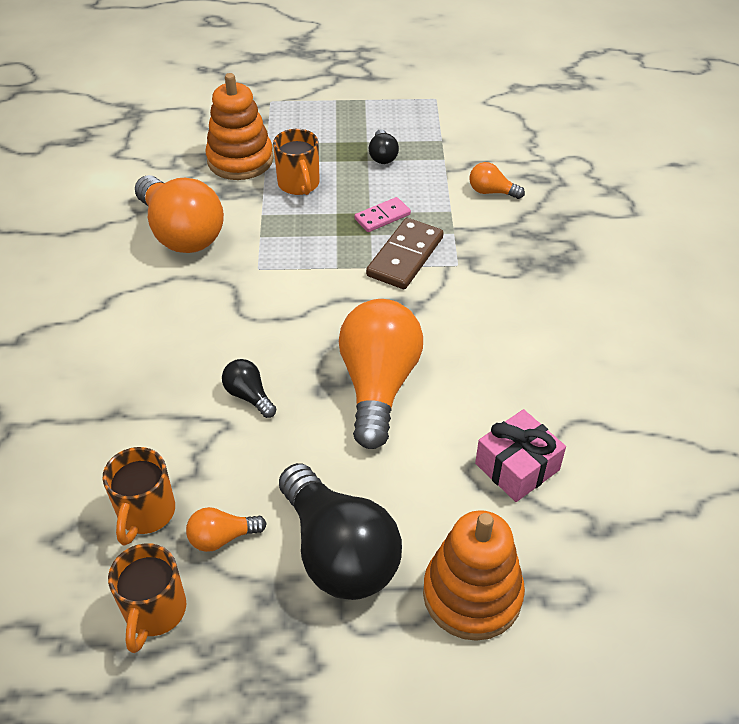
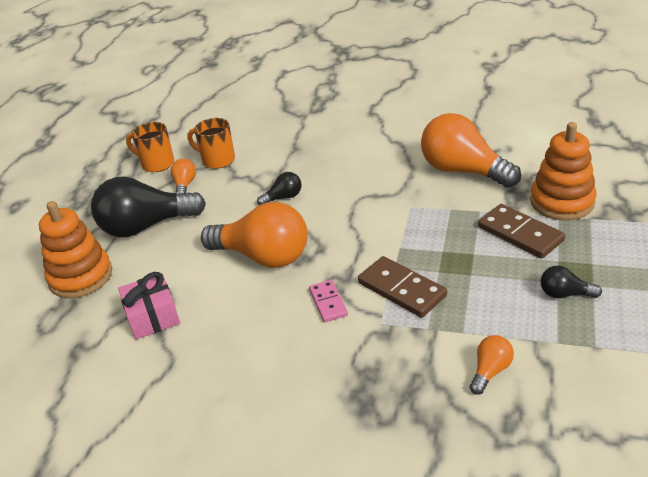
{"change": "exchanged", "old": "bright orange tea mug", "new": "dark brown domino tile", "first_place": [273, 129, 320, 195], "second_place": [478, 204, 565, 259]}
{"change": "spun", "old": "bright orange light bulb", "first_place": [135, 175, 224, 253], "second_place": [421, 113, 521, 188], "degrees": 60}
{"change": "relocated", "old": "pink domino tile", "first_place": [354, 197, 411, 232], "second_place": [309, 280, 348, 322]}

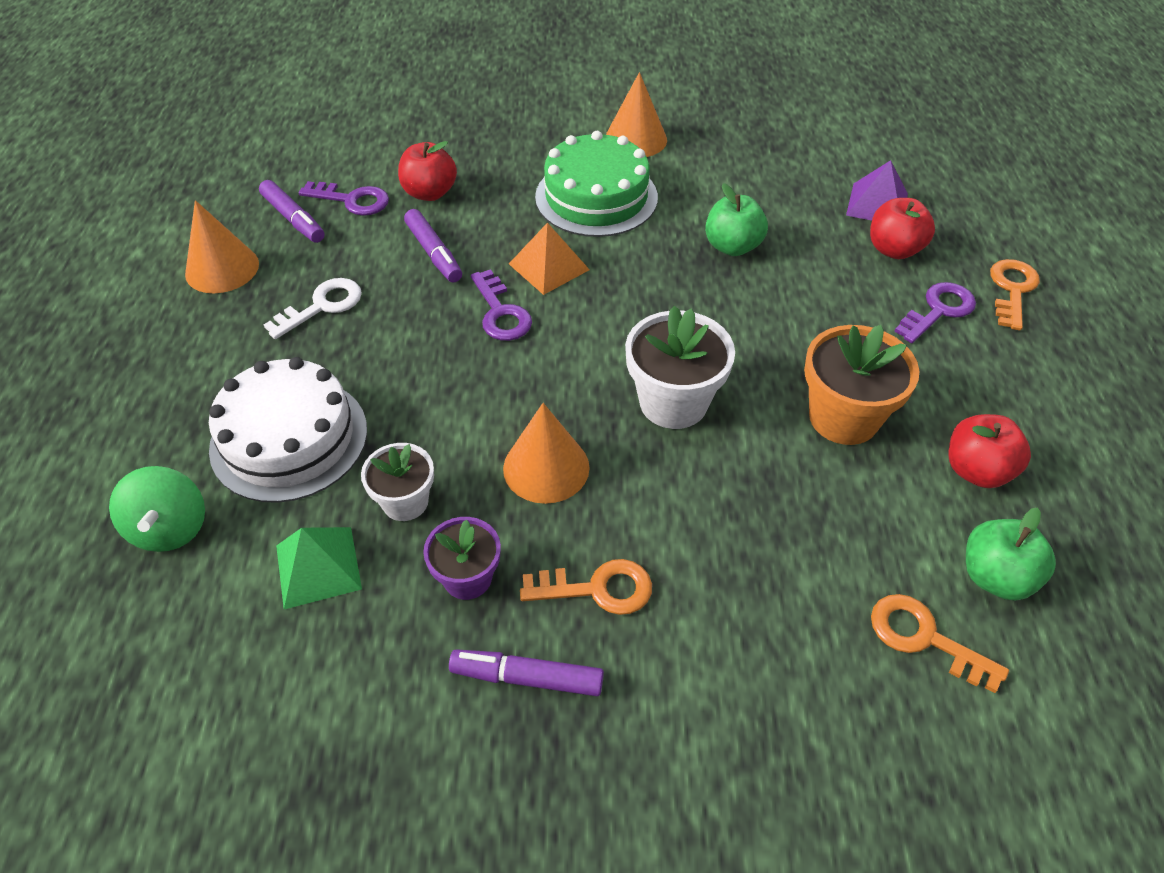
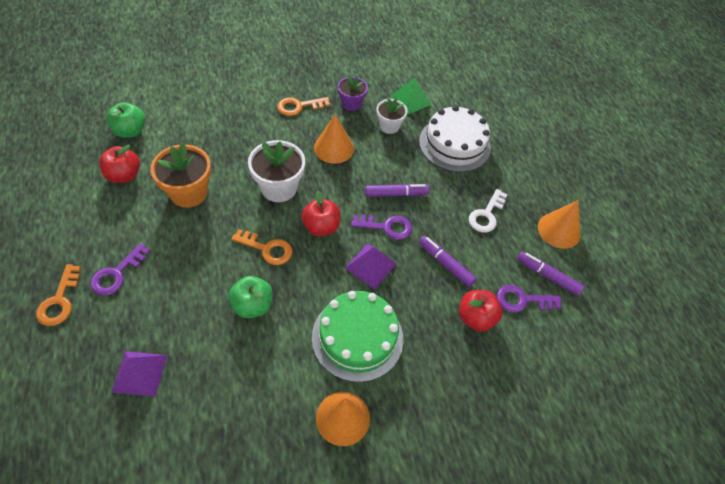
{"change": "relocated", "old": "red apple", "first_place": [870, 198, 935, 259], "second_place": [301, 191, 341, 236]}
{"change": "colour", "old": "bright orange pyramid shape", "new": "royal purple pyramid shape", "first_place": [509, 223, 590, 295], "second_place": [345, 244, 396, 289]}
{"change": "spun", "old": "royal purple latchkey", "first_place": [471, 269, 532, 341], "second_place": [351, 215, 412, 240], "degrees": 135}
{"change": "missing", "old": "green spinning top", "first_place": [109, 466, 205, 552]}
{"change": "relocated", "old": "bright orange latchkey", "first_place": [871, 594, 1009, 693], "second_place": [231, 229, 292, 265]}
{"change": "relocated", "old": "royal purple felt pen", "first_place": [449, 649, 604, 696], "second_place": [365, 184, 429, 197]}

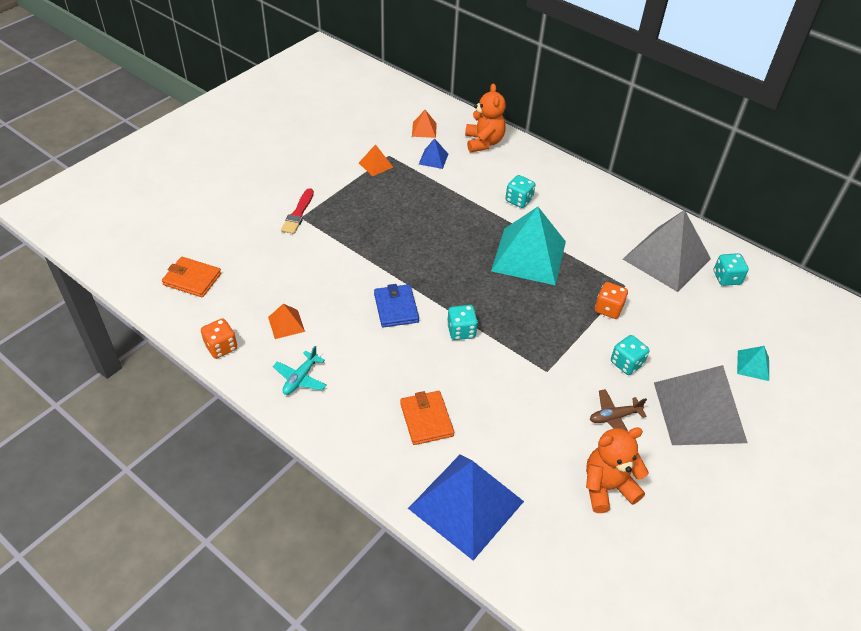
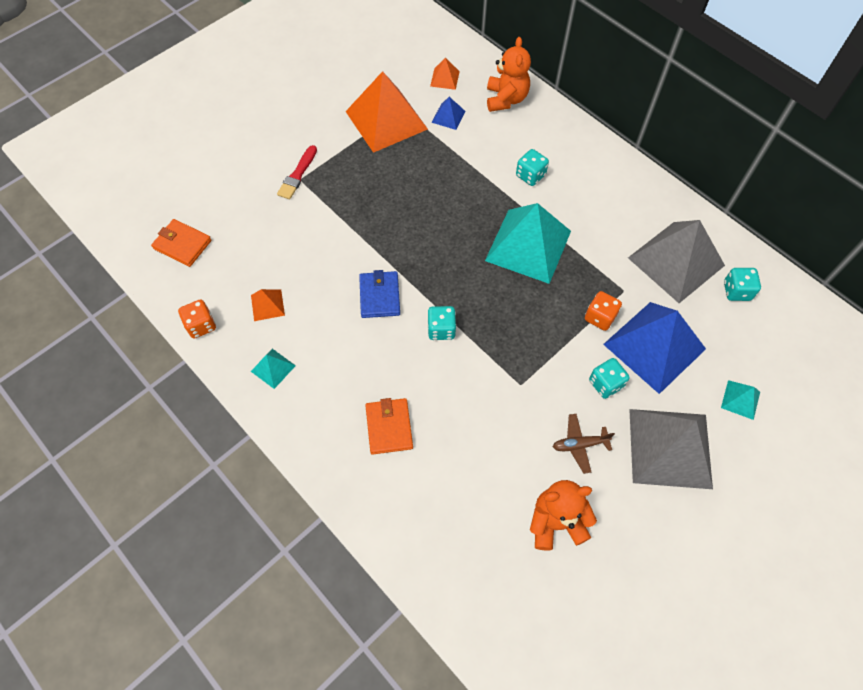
{"change": "size", "old": "bright orange pyramid shape", "first_place": [359, 144, 393, 176], "second_place": [346, 71, 428, 153], "factor": 2.31}
{"change": "exchanged", "old": "turquoise plane", "new": "turquoise pyramid shape", "first_place": [273, 346, 326, 395], "second_place": [251, 349, 296, 389]}
{"change": "relocated", "old": "royal blue pyramid shape", "first_place": [408, 454, 524, 561], "second_place": [603, 302, 706, 394]}

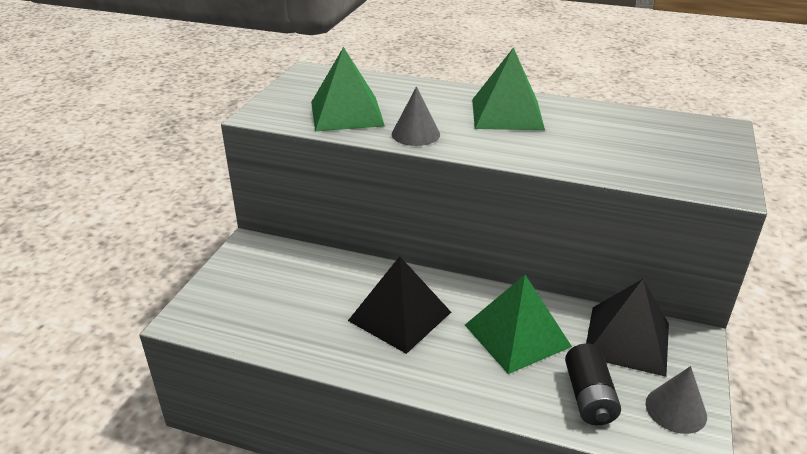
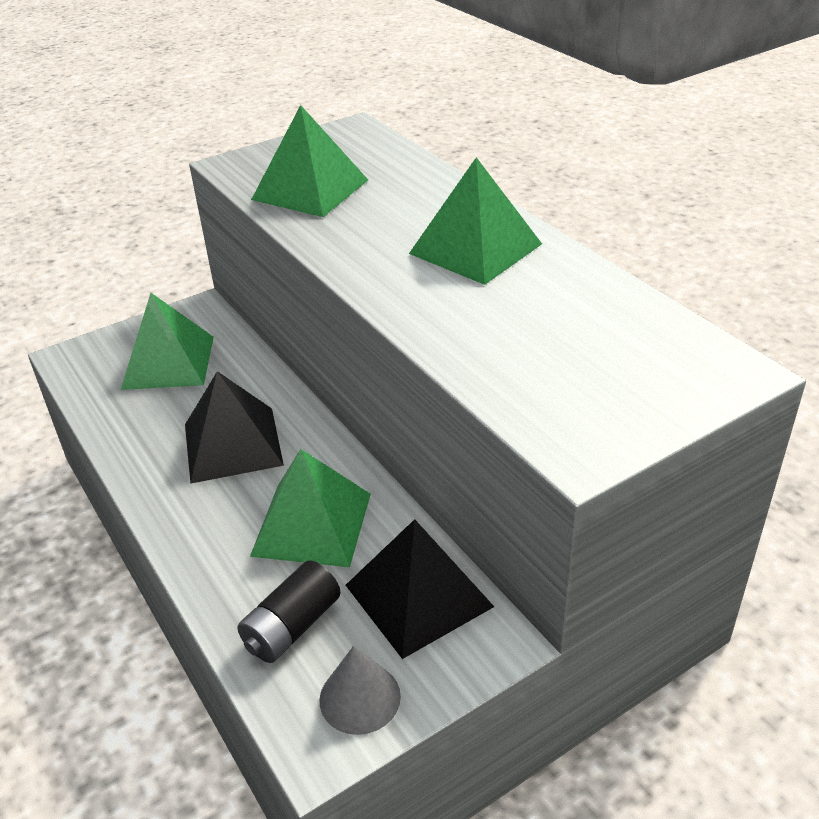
{"change": "missing", "old": "grey cone", "first_place": [392, 87, 440, 146]}
{"change": "appeared", "new": "green pyramid shape", "second_place": [121, 293, 214, 390]}

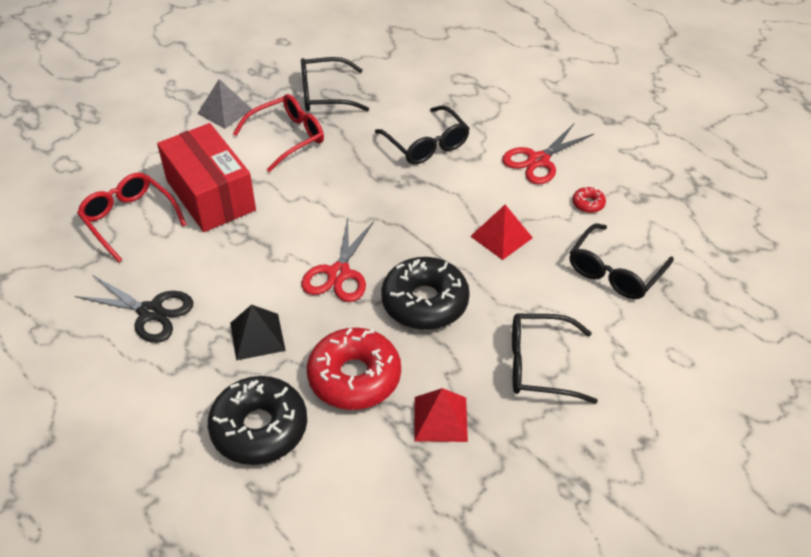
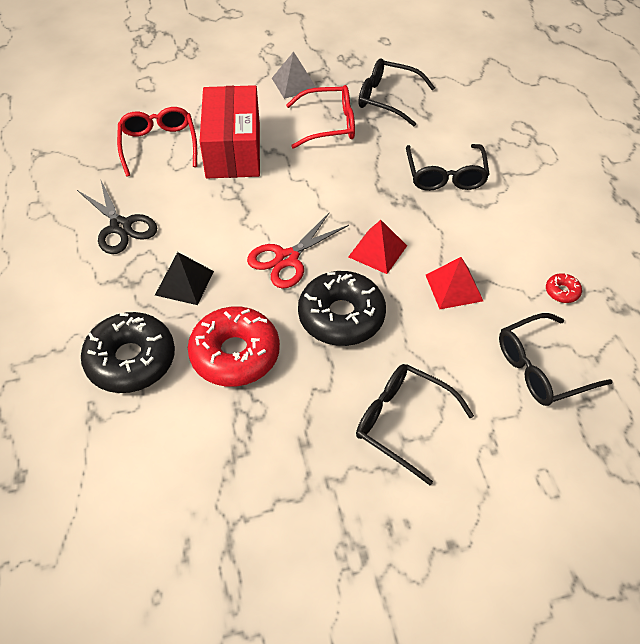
{"change": "missing", "old": "red scissors", "first_place": [502, 124, 594, 184]}
{"change": "relocated", "old": "red pyramid shape", "first_place": [414, 388, 468, 442], "second_place": [348, 220, 407, 274]}

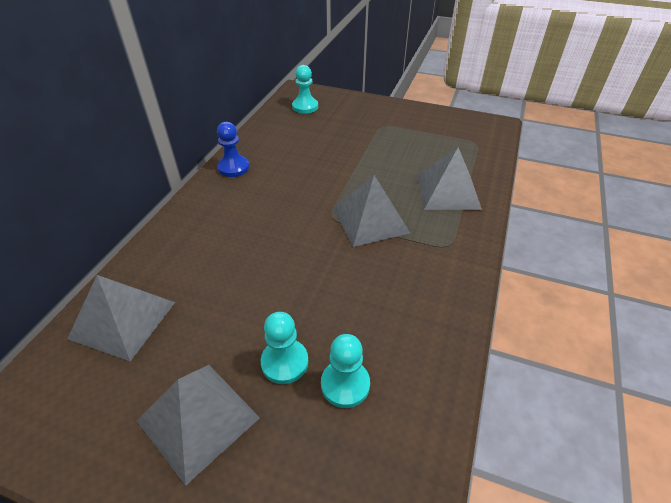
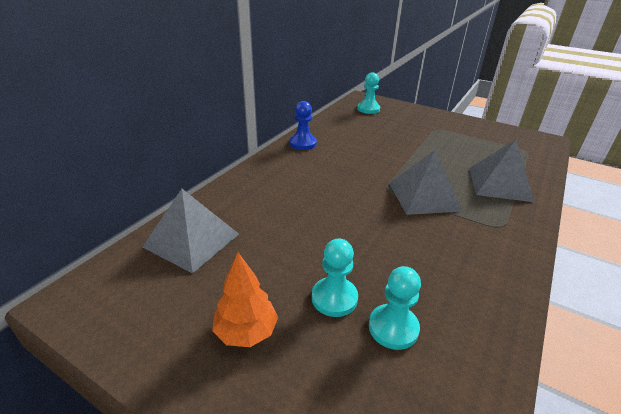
{"change": "exchanged", "old": "grey pyramid shape", "new": "bright orange fir tree", "first_place": [137, 365, 260, 486], "second_place": [212, 253, 278, 347]}

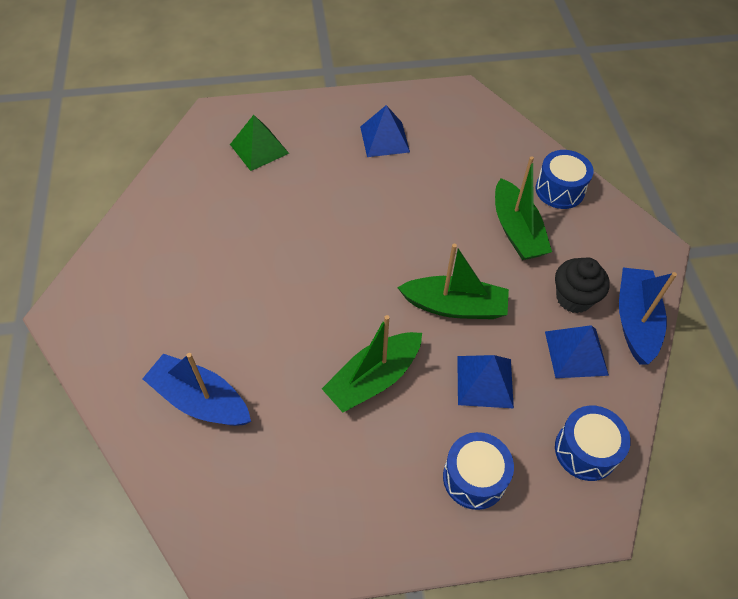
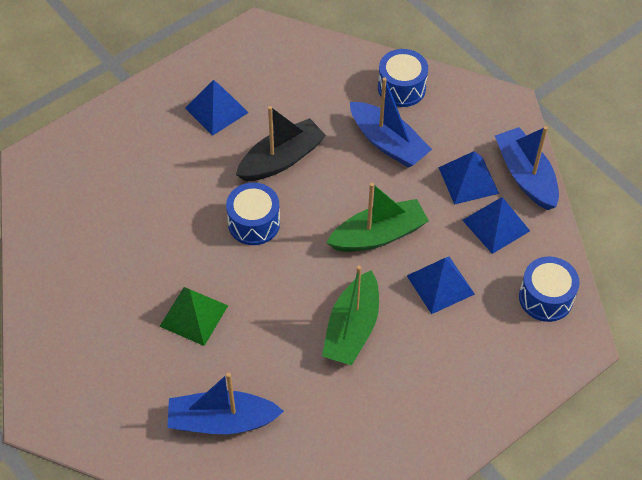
{"change": "relocated", "old": "green pyramid shape", "first_place": [230, 115, 289, 171], "second_place": [159, 287, 228, 346]}
{"change": "colour", "old": "green boat", "new": "royal blue boat", "first_place": [495, 156, 552, 260], "second_place": [350, 77, 432, 168]}
{"change": "exchanged", "old": "ebony muffin", "new": "royal blue pyramid shape", "first_place": [555, 257, 610, 313], "second_place": [438, 151, 499, 205]}
{"change": "relocated", "old": "royal blue toy drum", "first_place": [443, 432, 514, 510], "second_place": [226, 182, 280, 245]}
{"change": "appeared", "new": "ebony boat", "second_place": [236, 106, 326, 181]}

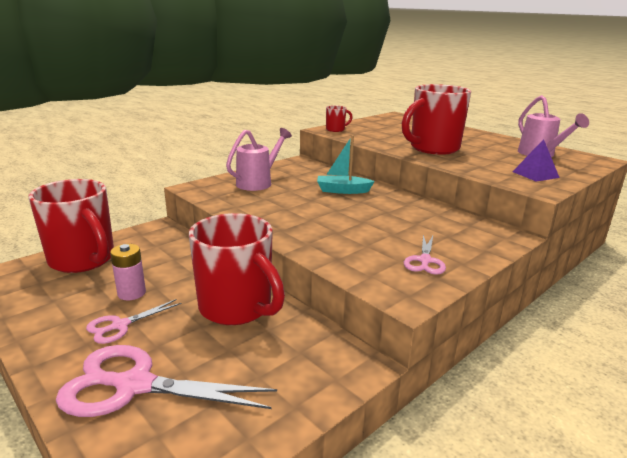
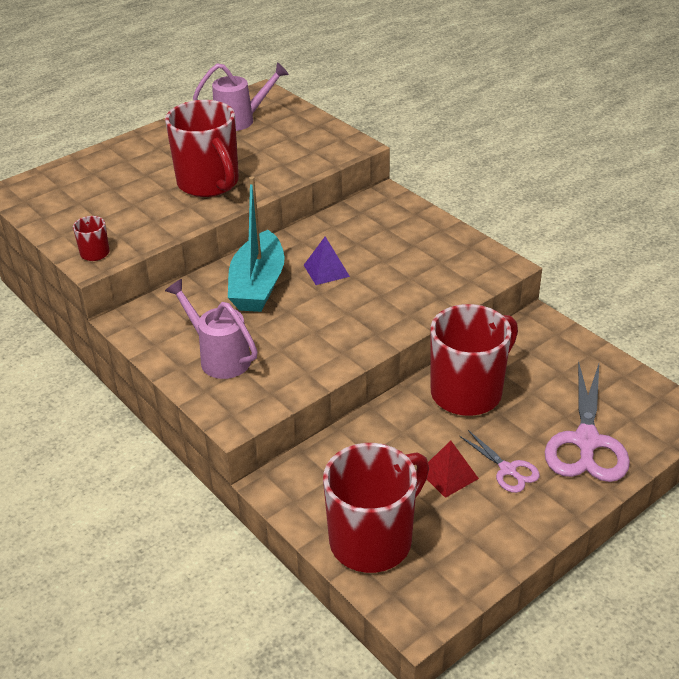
{"change": "size", "old": "turquoise boat", "first_place": [317, 135, 375, 194], "second_place": [228, 176, 285, 312], "factor": 1.61}
{"change": "relocated", "old": "royal purple pyramid shape", "first_place": [512, 139, 560, 182], "second_place": [304, 237, 350, 285]}
{"change": "missing", "old": "pink scissors", "first_place": [404, 235, 446, 275]}
{"change": "exchanged", "old": "pink AA battery", "new": "red pyramid shape", "first_place": [110, 244, 146, 300], "second_place": [427, 440, 479, 498]}

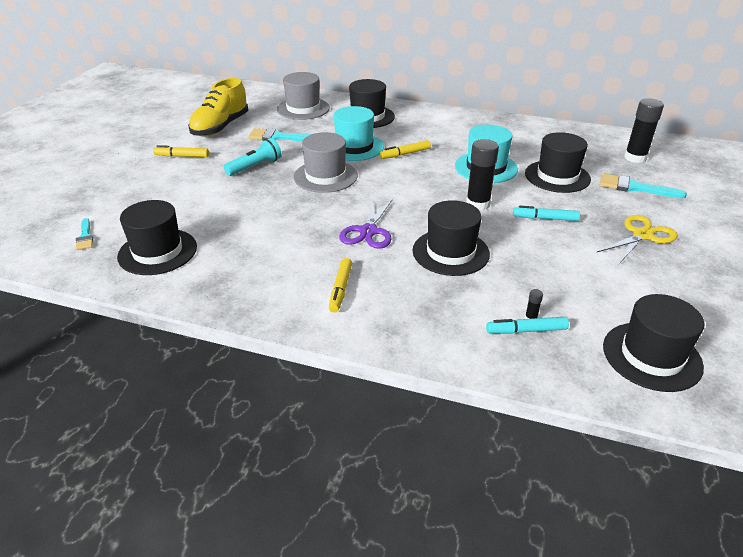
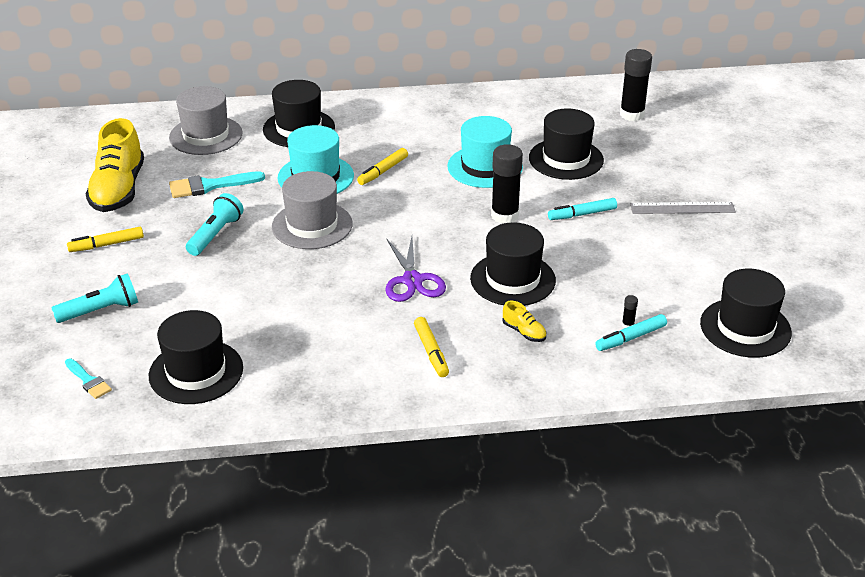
{"change": "missing", "old": "turquoise paintbrush", "first_place": [600, 173, 687, 198]}
{"change": "exchanged", "old": "yellow scissors", "new": "grey straightedge", "first_place": [597, 215, 677, 265], "second_place": [630, 202, 736, 214]}
{"change": "appeared", "new": "turquoise flashlight", "second_place": [52, 273, 138, 323]}
{"change": "appeared", "new": "yellow shoe", "second_place": [502, 301, 546, 342]}

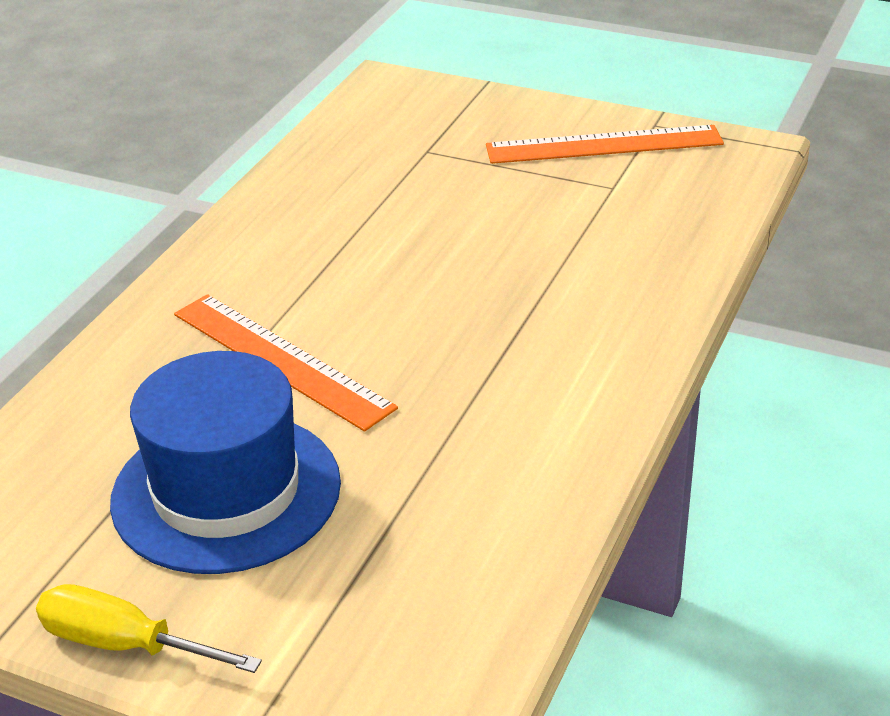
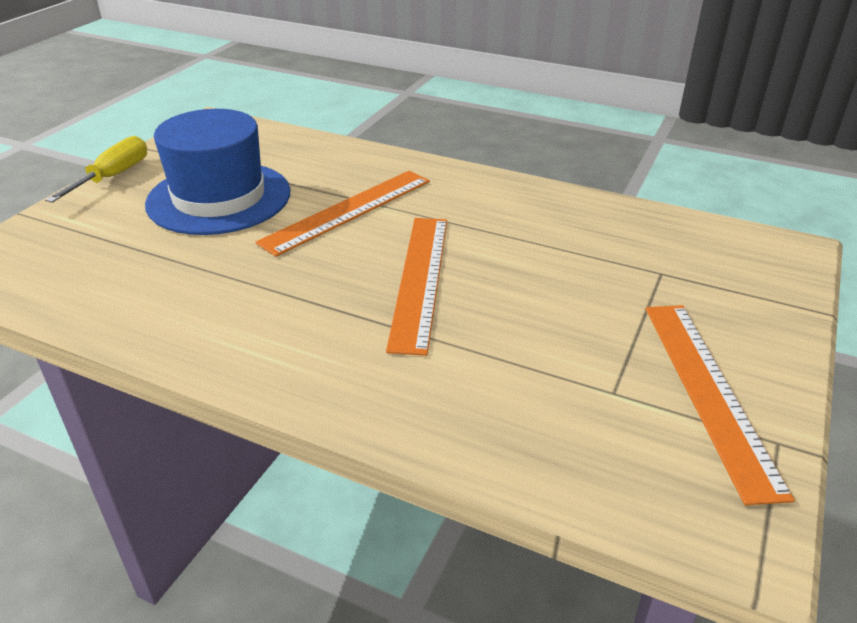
{"change": "appeared", "new": "bright orange straightedge", "second_place": [386, 218, 447, 356]}

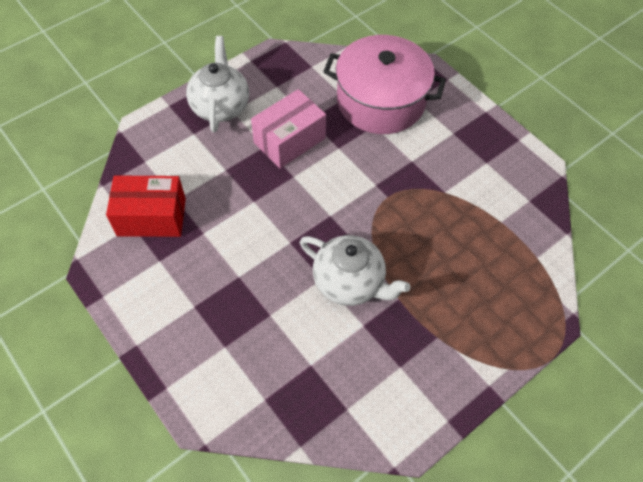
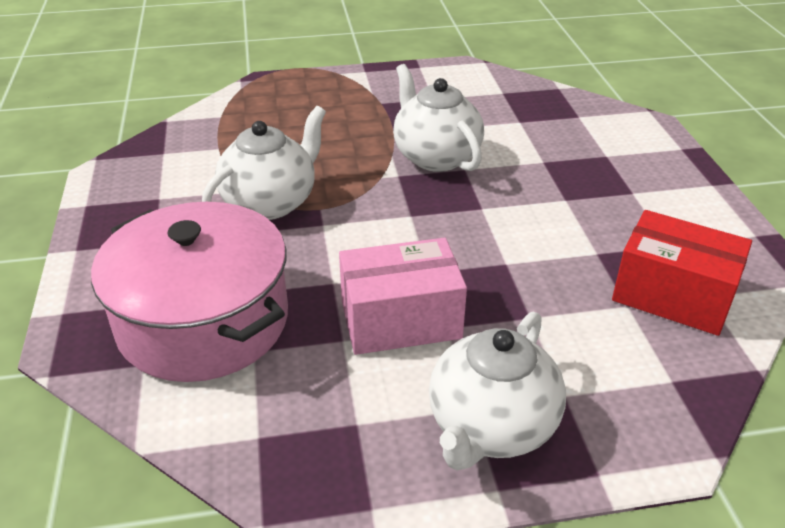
{"change": "appeared", "new": "pure white china teapot", "second_place": [202, 106, 326, 220]}

